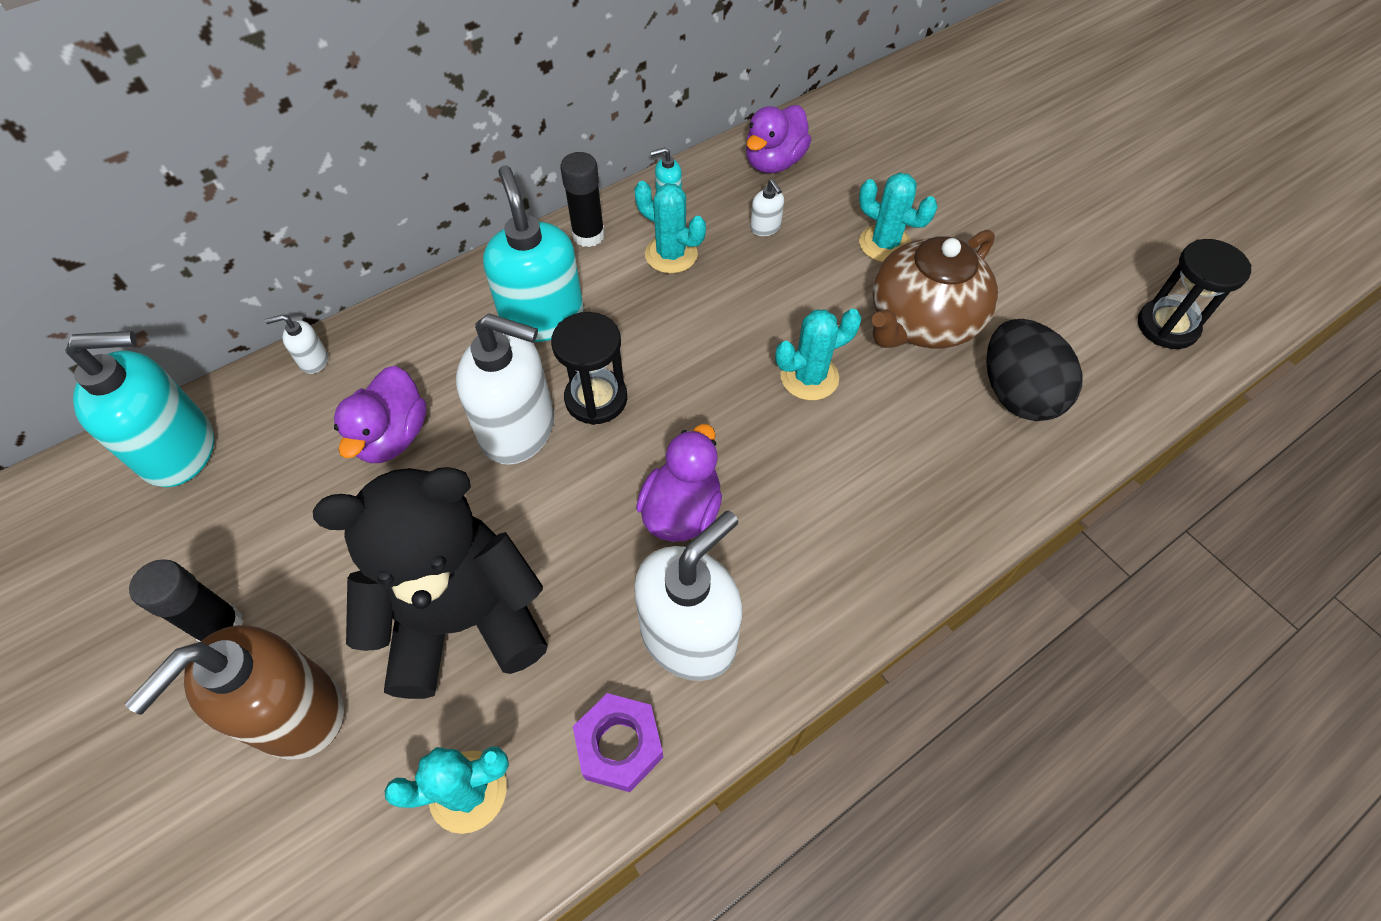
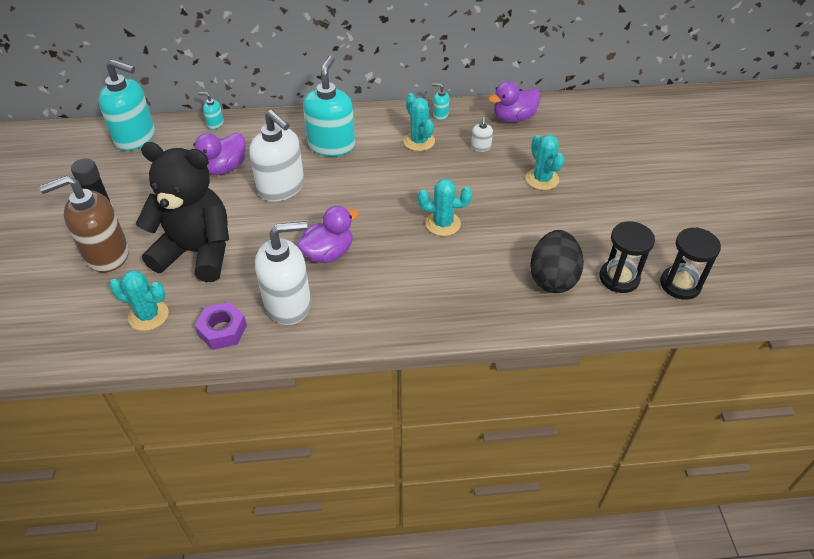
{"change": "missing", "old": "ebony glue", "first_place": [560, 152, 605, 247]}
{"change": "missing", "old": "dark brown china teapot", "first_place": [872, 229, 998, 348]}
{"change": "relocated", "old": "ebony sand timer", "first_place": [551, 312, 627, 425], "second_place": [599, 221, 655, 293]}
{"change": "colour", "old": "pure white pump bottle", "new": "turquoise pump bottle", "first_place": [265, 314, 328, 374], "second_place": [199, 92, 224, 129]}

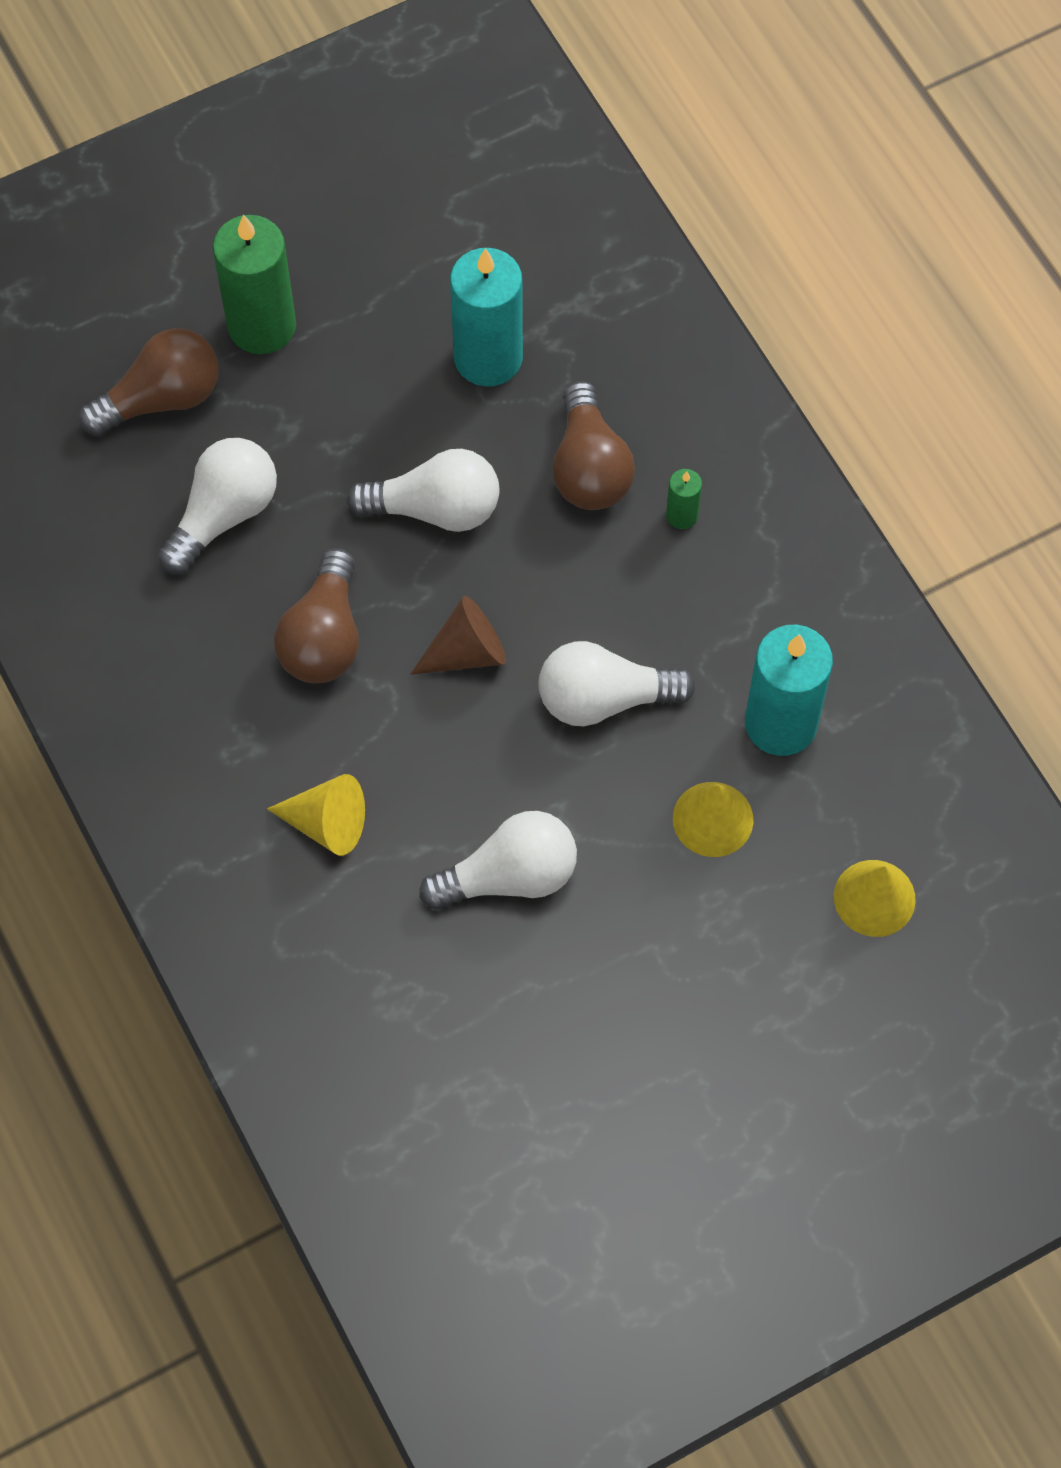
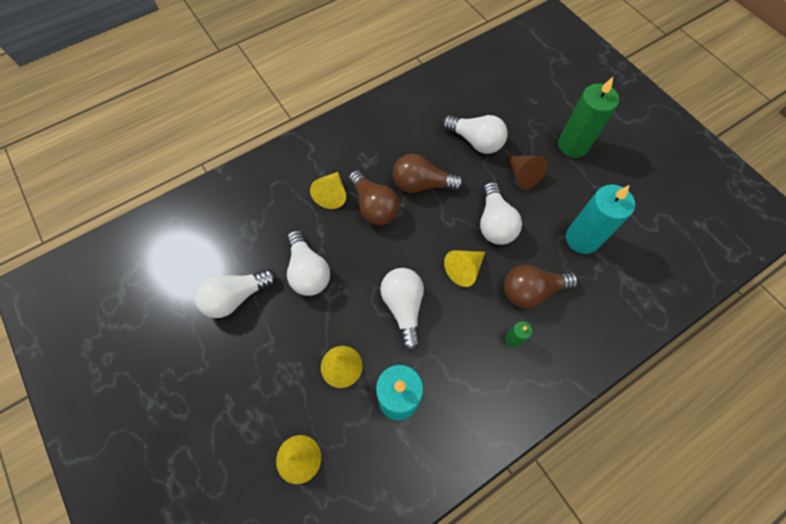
{"change": "relocated", "old": "dark brown light bulb", "first_place": [79, 328, 219, 436], "second_place": [348, 170, 400, 225]}
{"change": "relocated", "old": "dark brown cone", "first_place": [411, 596, 506, 675], "second_place": [508, 156, 547, 189]}
{"change": "appeared", "new": "yellow cone", "second_place": [444, 250, 485, 287]}
{"change": "appeared", "new": "pure white light bulb", "second_place": [194, 269, 276, 318]}

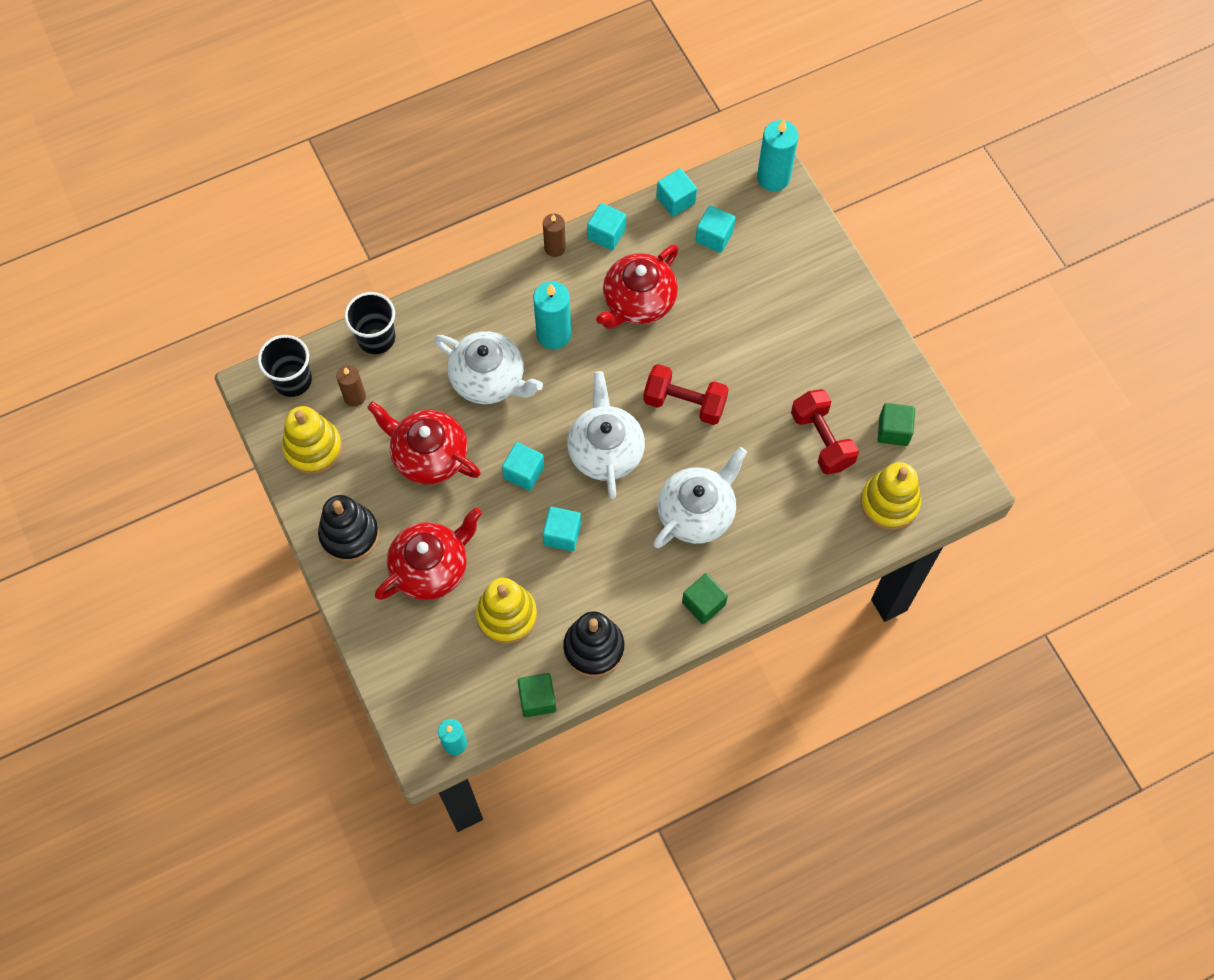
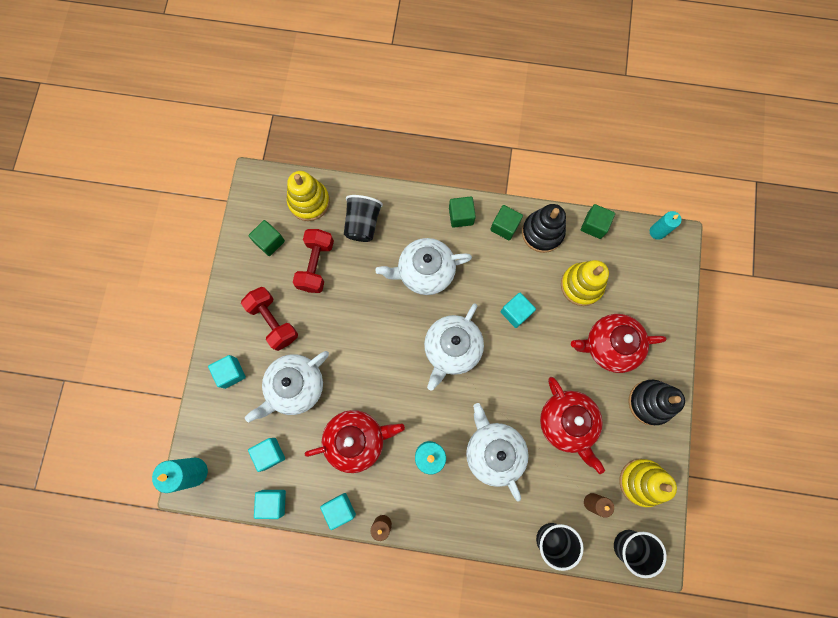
{"change": "relocated", "old": "red free weight", "first_place": [643, 364, 729, 425], "second_place": [241, 287, 298, 351]}
{"change": "relocated", "old": "turquoise cube", "first_place": [502, 442, 544, 491], "second_place": [208, 355, 246, 389]}
{"change": "appeared", "new": "ebony beaker", "second_place": [344, 195, 383, 242]}
{"change": "appeared", "new": "green cube", "second_place": [490, 205, 523, 241]}
{"change": "appeared", "new": "pure white china teapot", "second_place": [245, 351, 329, 423]}

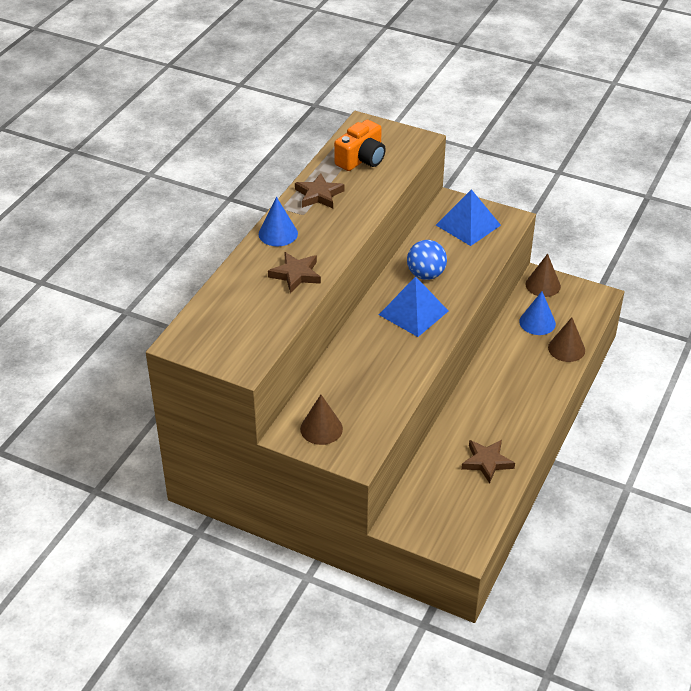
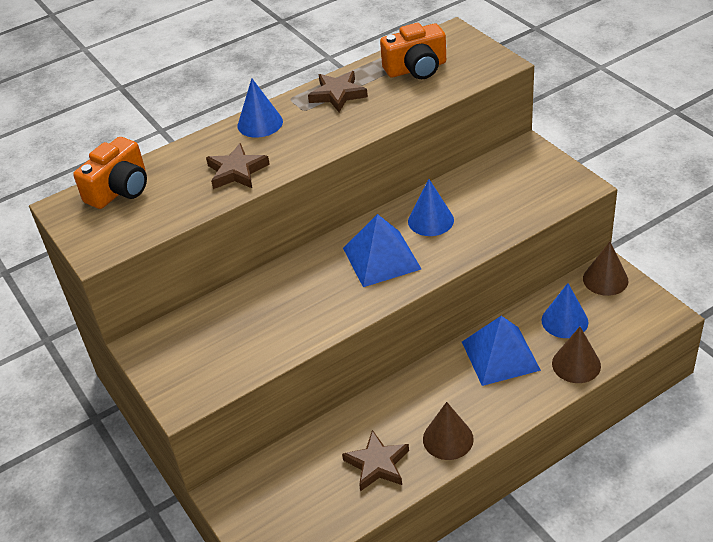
{"change": "relocated", "old": "royal blue pyramid shape", "first_place": [436, 189, 501, 246], "second_place": [462, 316, 541, 386]}
{"change": "exchanged", "old": "royal blue sphere", "new": "royal blue cone", "first_place": [407, 240, 447, 280], "second_place": [408, 179, 454, 236]}
{"change": "relocated", "old": "dark brown cone", "first_place": [300, 395, 343, 445], "second_place": [423, 402, 474, 460]}
{"change": "appeared", "new": "bright orange camera", "second_place": [73, 137, 147, 209]}

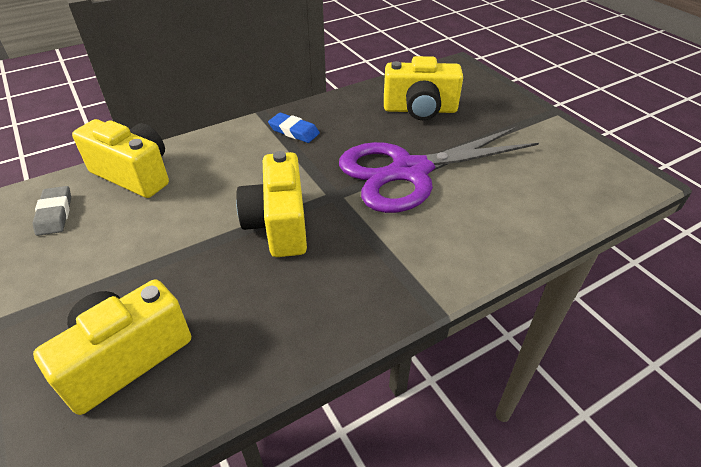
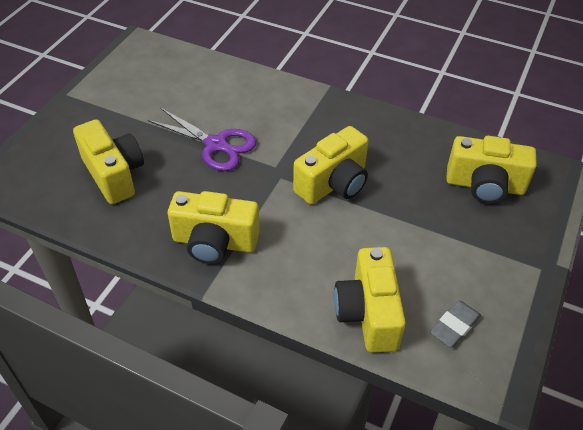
{"change": "exchanged", "old": "royal blue eraser", "new": "yellow camera", "first_place": [268, 113, 320, 143], "second_place": [168, 191, 259, 264]}
{"change": "size", "old": "royal purple scissors", "first_place": [339, 127, 539, 213], "second_place": [148, 108, 256, 171], "factor": 0.64}

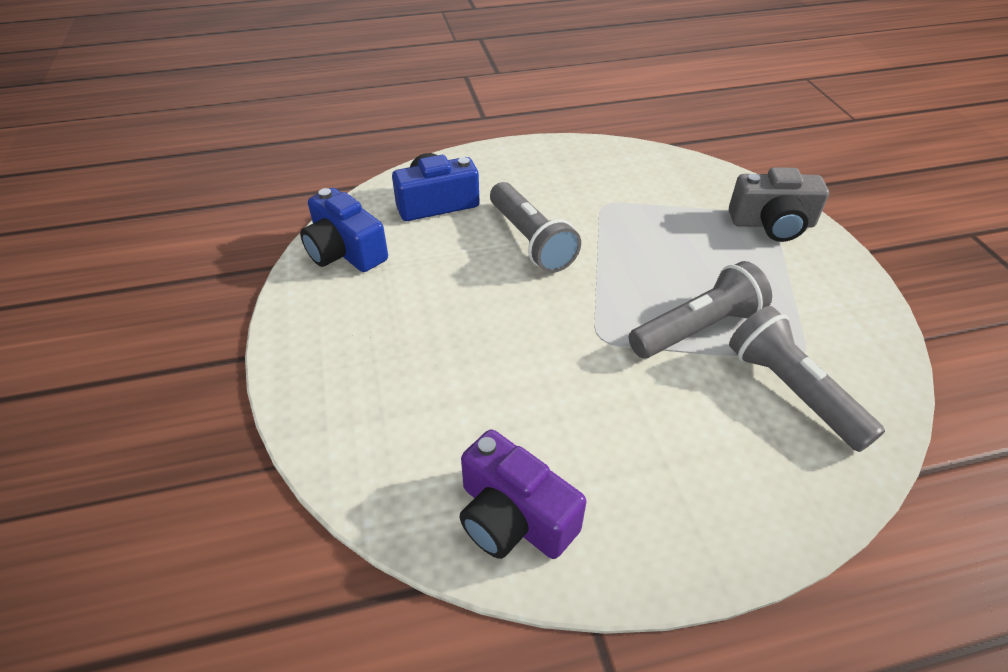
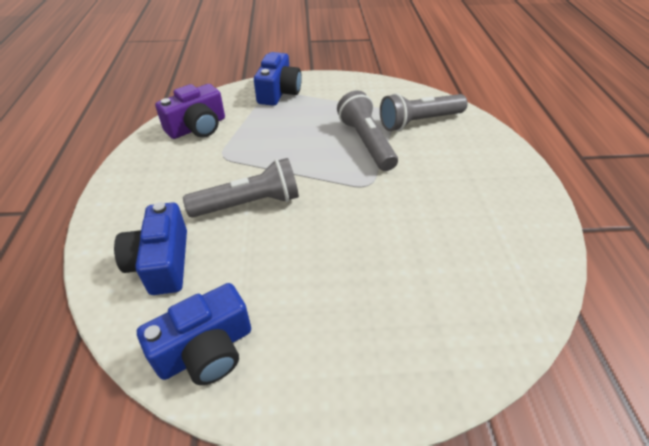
{"change": "colour", "old": "grey camera", "new": "royal blue camera", "first_place": [729, 167, 829, 242], "second_place": [254, 52, 302, 106]}
{"change": "relocated", "old": "royal purple camera", "first_place": [459, 429, 586, 559], "second_place": [155, 84, 225, 139]}

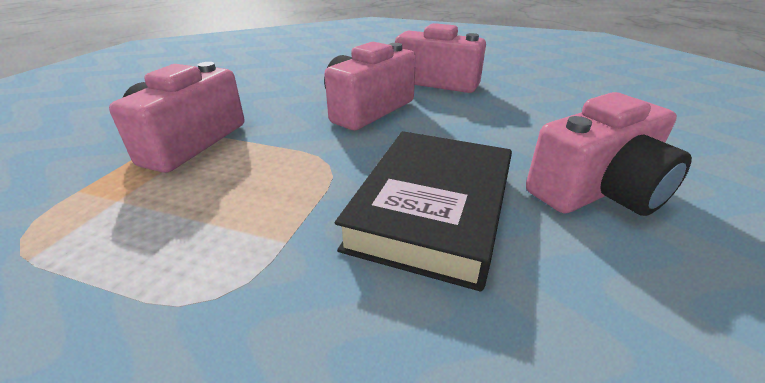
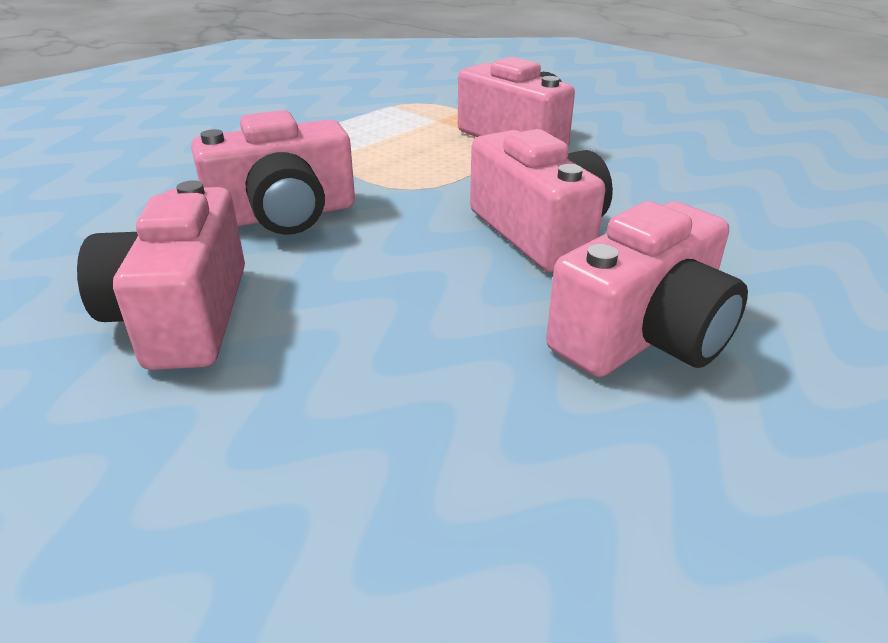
{"change": "exchanged", "old": "ebony hardback", "new": "pink camera", "first_place": [335, 131, 512, 292], "second_place": [191, 110, 355, 235]}

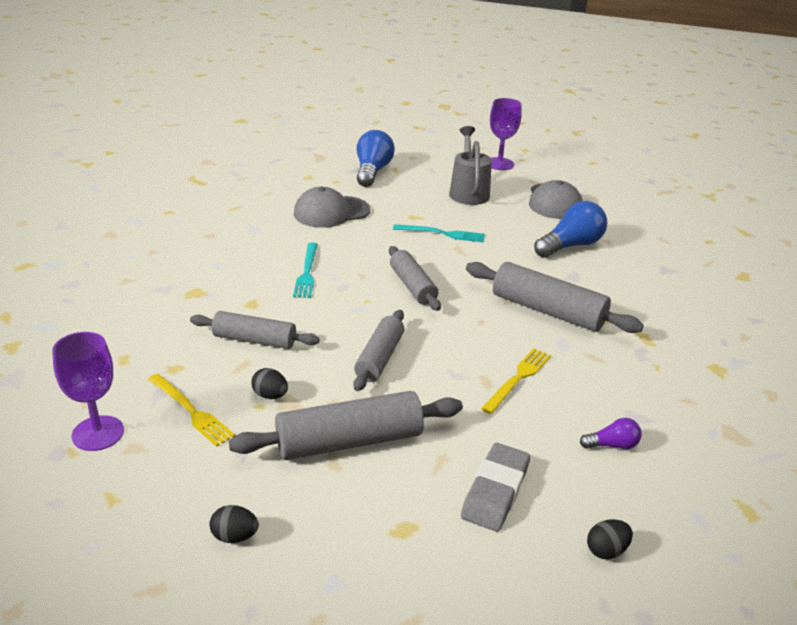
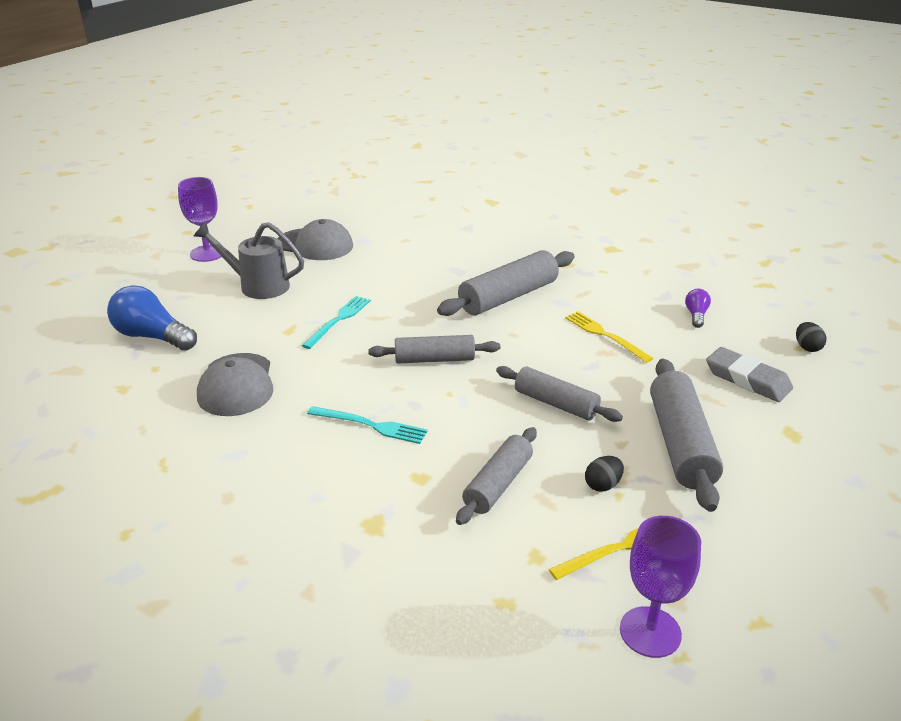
{"change": "missing", "old": "royal blue light bulb", "first_place": [534, 201, 607, 258]}
{"change": "missing", "old": "ebony egg shape", "first_place": [210, 505, 259, 543]}

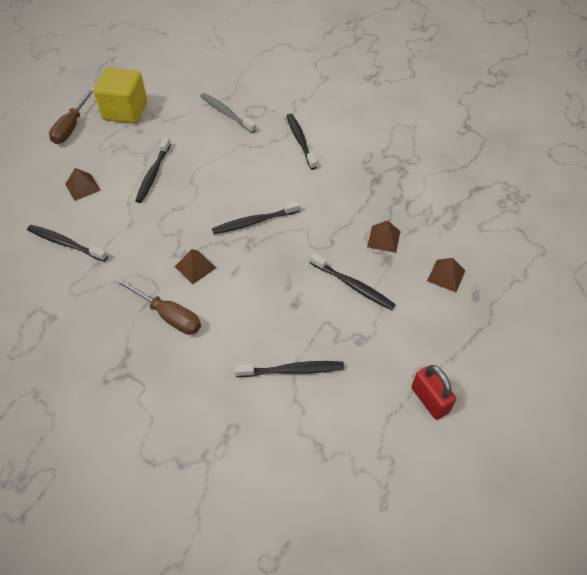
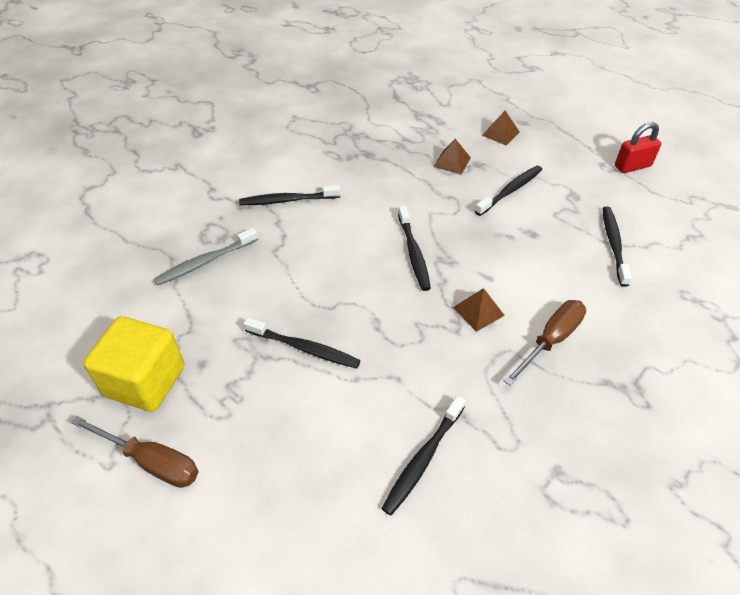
{"change": "missing", "old": "dark brown pyramid shape", "first_place": [65, 168, 101, 201]}

